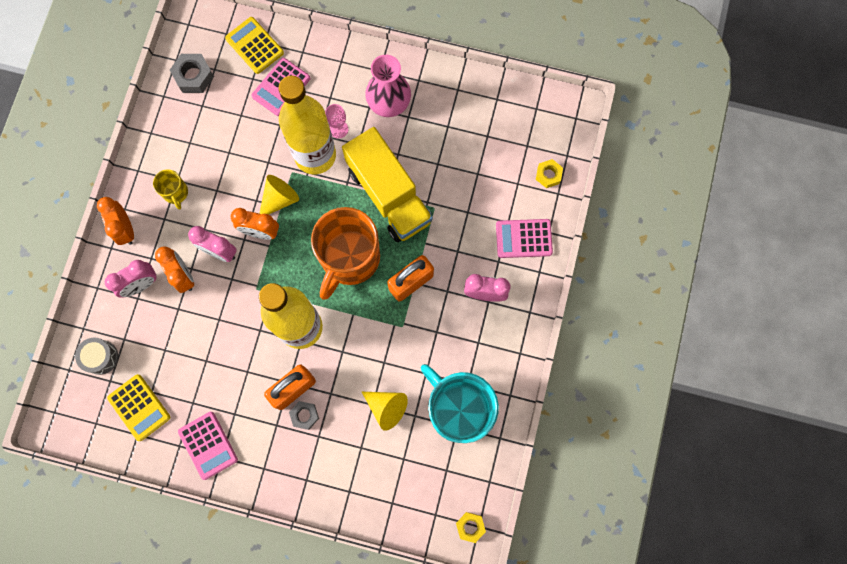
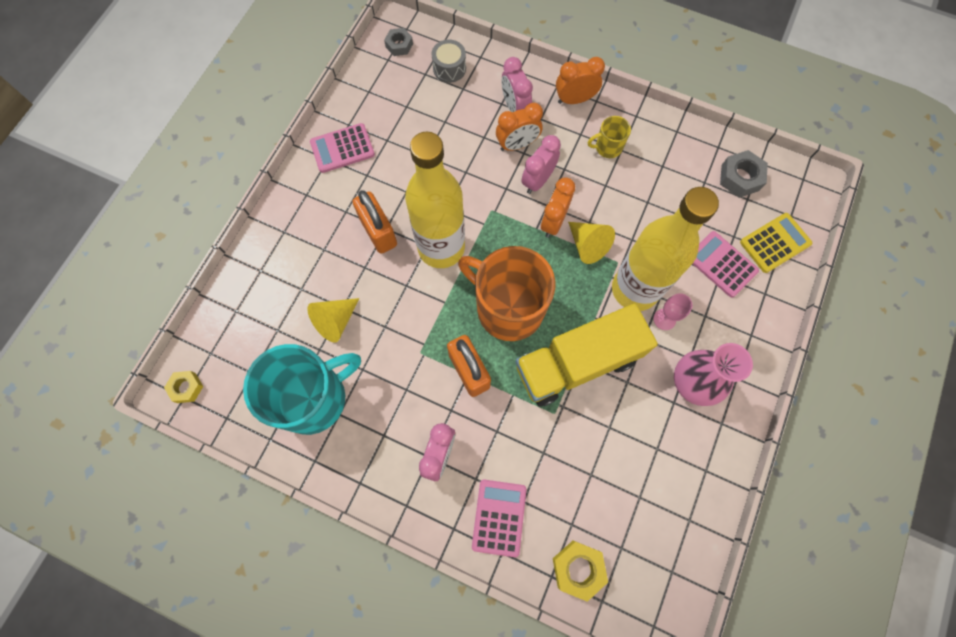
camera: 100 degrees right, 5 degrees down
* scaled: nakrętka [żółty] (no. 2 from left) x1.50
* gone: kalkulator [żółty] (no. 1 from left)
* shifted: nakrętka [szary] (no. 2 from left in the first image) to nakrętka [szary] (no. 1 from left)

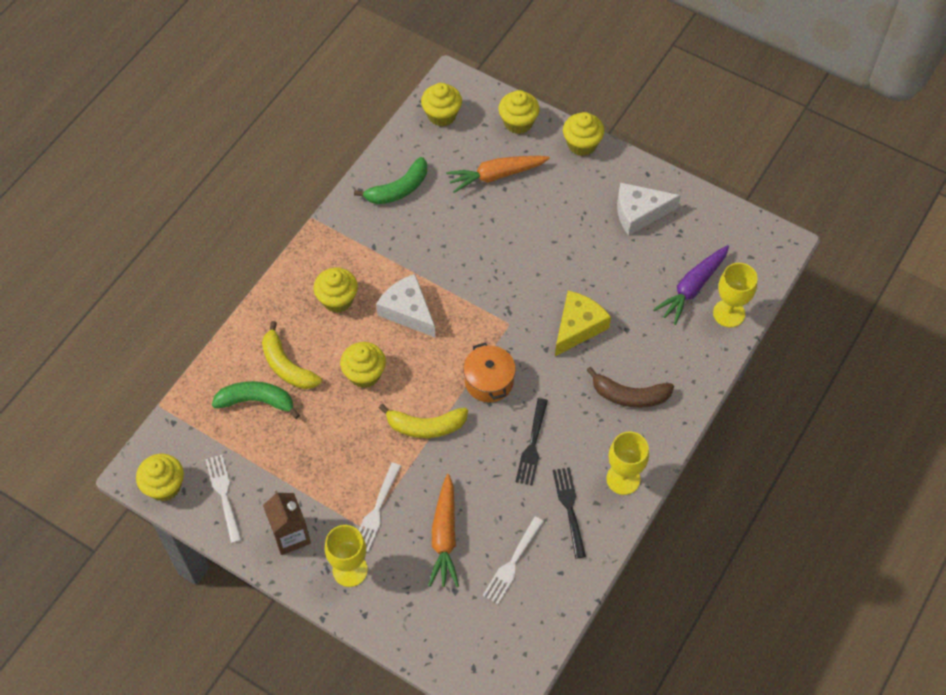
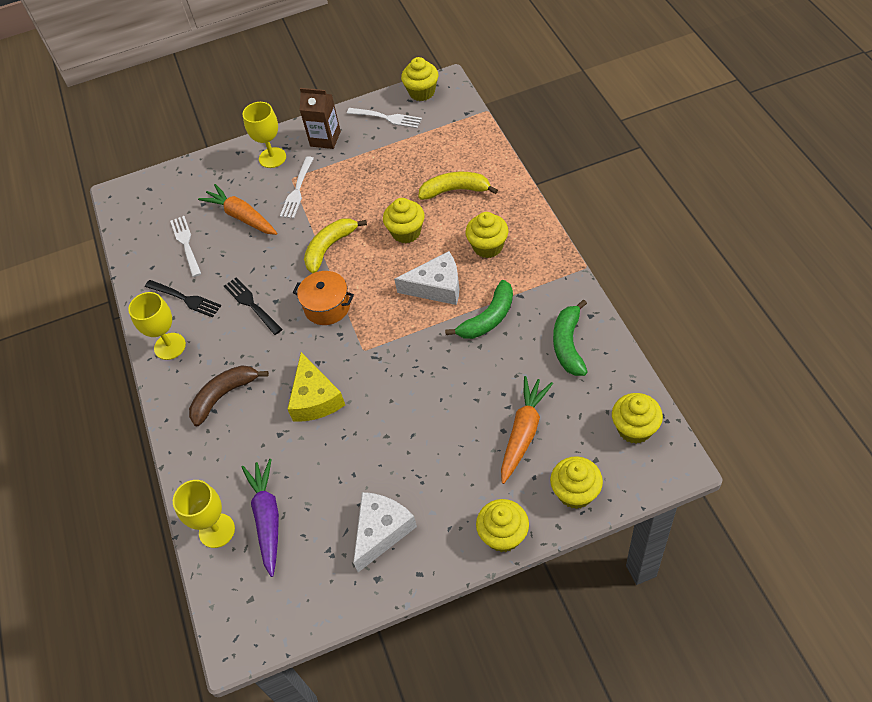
camera: 135 degrees right, 5 degrees down
* shifted: banan [zielony] (no. 1 from left)
* rotated: widelec [biały] (no. 2 from left) 135 degrees counterclockwise

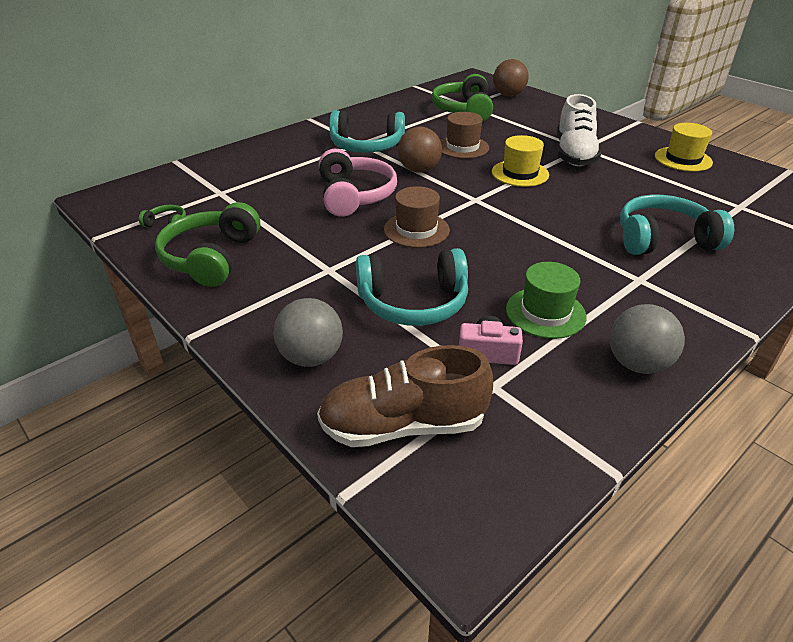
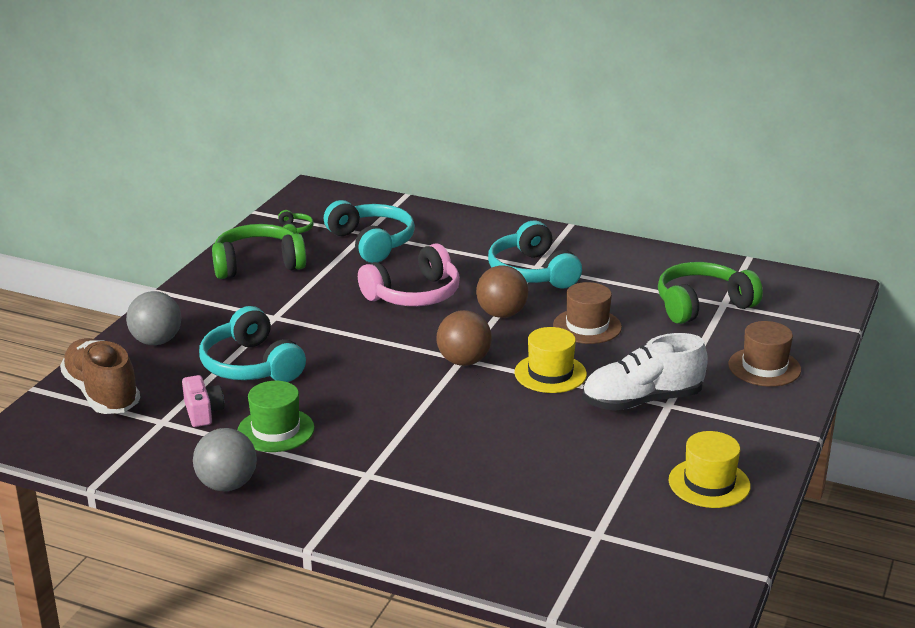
camera: 65 degrees right, 10 degrees down
* shifted: piłka [brązowy] (no. 2 from left in the first image) to piłka [brązowy] (no. 1 from left)
* shifted: kapelusz [brązowy] (no. 1 from left in the first image) to kapelusz [brązowy] (no. 2 from left)
* shifted: słuchawki [turkusowy] (no. 3 from left in the first image) to słuchawki [turkusowy] (no. 2 from left)

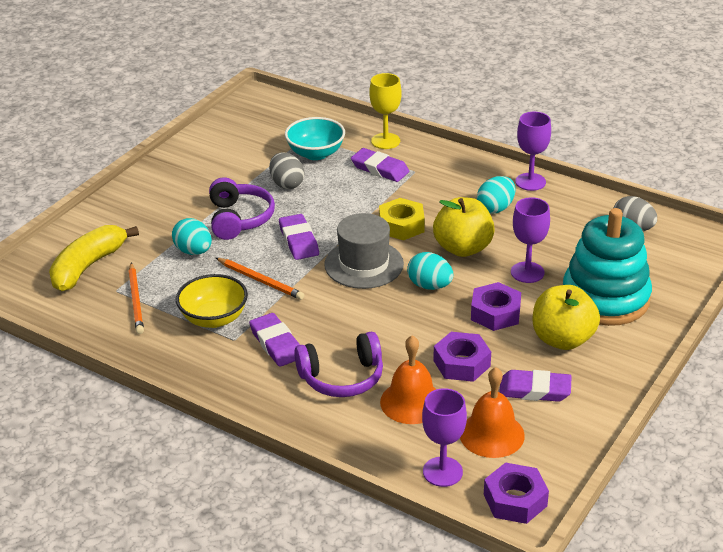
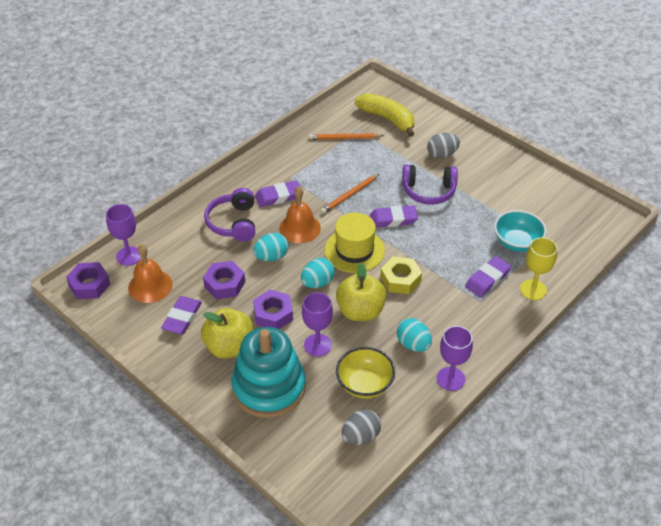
camera: 100 degrees right, 10 degrees up
* shifted: jajko [szary] (no. 1 from left in the first image) to jajko [szary] (no. 2 from left)
* repainted: kapelusz [szary] to kapelusz [żółty]
* shifted: jajko [turkusowy] (no. 1 from left)
* shifted: miska [żółty]
* shifted: dzwonek [pomarańczowy] (no. 1 from left in the first image) to dzwonek [pomarańczowy] (no. 2 from left)

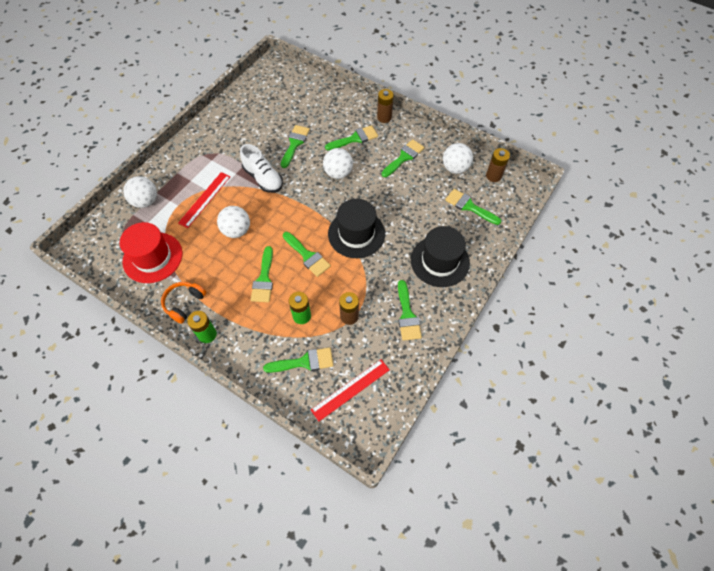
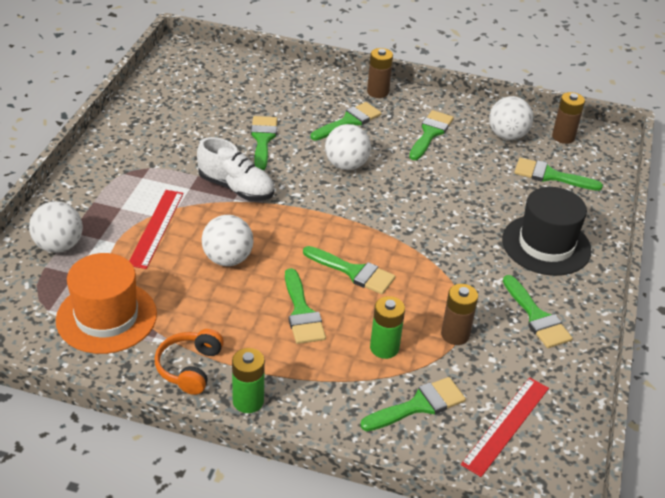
camera: 20 degrees left, 20 degrees down
* gone: kapelusz [czarny] (no. 1 from left)
* repainted: kapelusz [czerwony] to kapelusz [pomarańczowy]

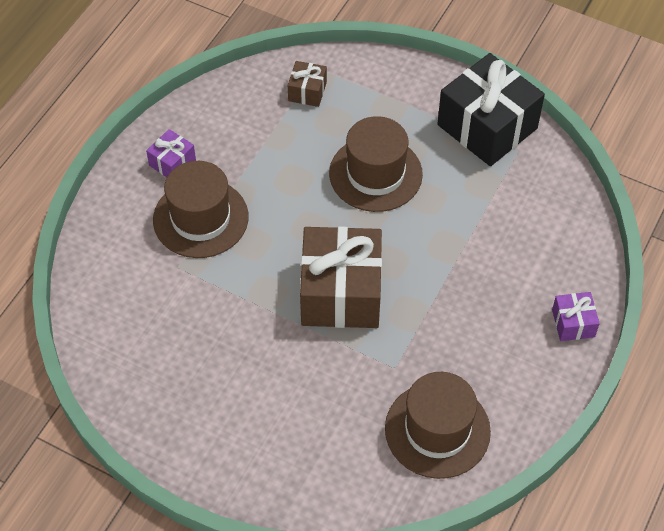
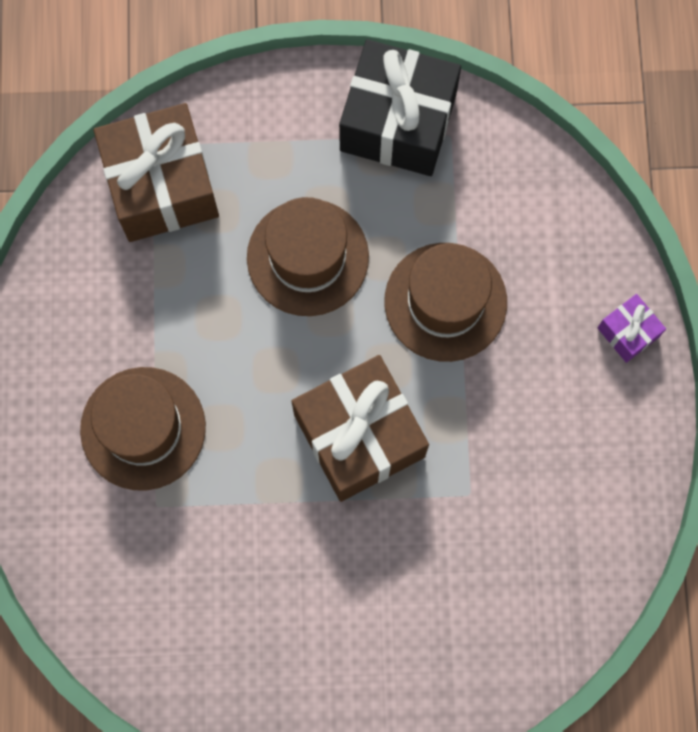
camera: 30 degrees left, 20 degrees up
* scaled: prezent [brązowy] (no. 1 from left) x2.17
* gone: prezent [fioletowy] (no. 1 from left)
* shifted: kapelusz [brązowy] (no. 3 from left)

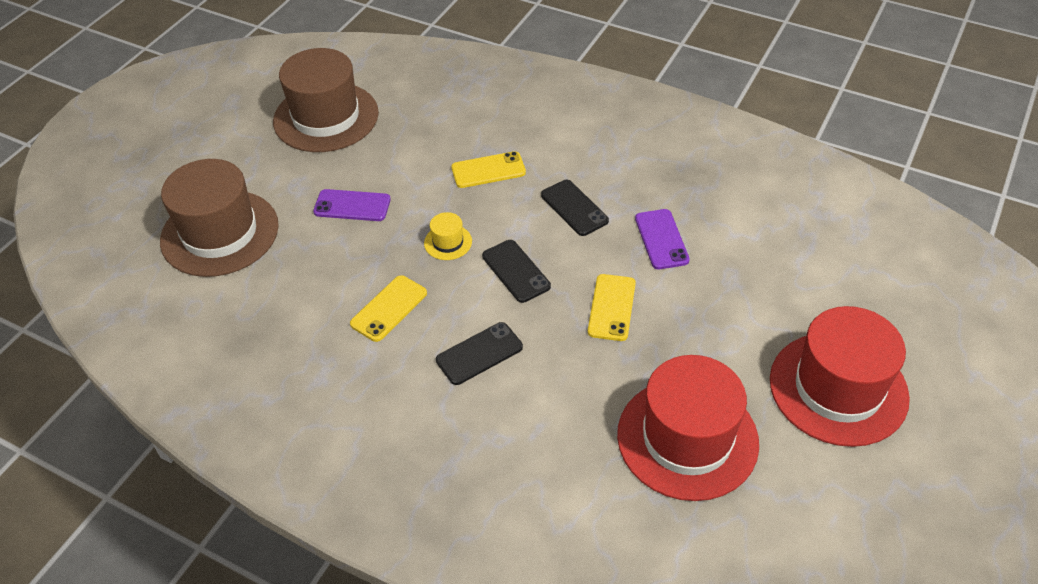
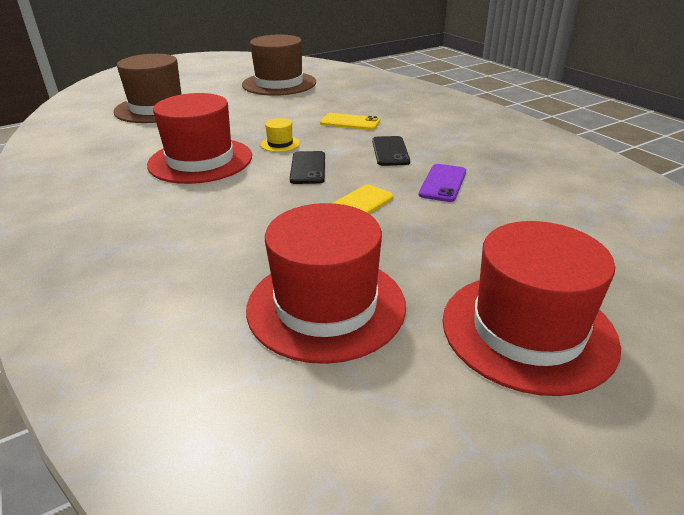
camera: 30 degrees right, 15 degrees down
* gone: telefon [fioletowy] (no. 1 from left)
* swapped: telefon [żółty] (no. 1 from left) to kapelusz [czerwony] (no. 1 from left)
* gone: telefon [czarny] (no. 1 from left)

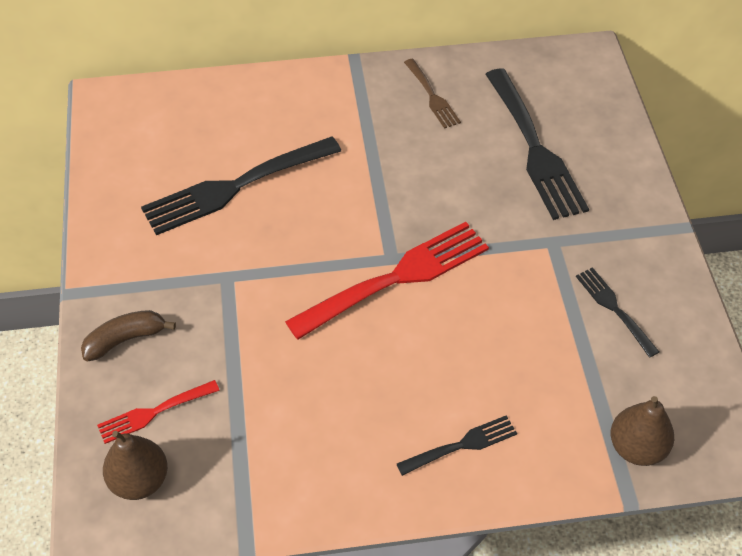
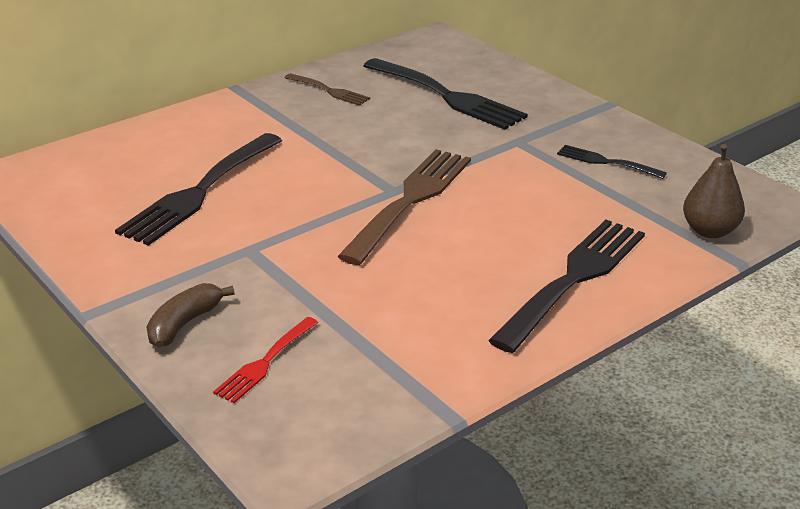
camera: 30 degrees left, 20 degrees down
* repainted: widelec [czerwony] (no. 2 from left) to widelec [brązowy] (no. 2 from left)
* scaled: widelec [czarny] (no. 2 from left in the first image) x1.95
* gone: gruszka [brązowy] (no. 1 from left)

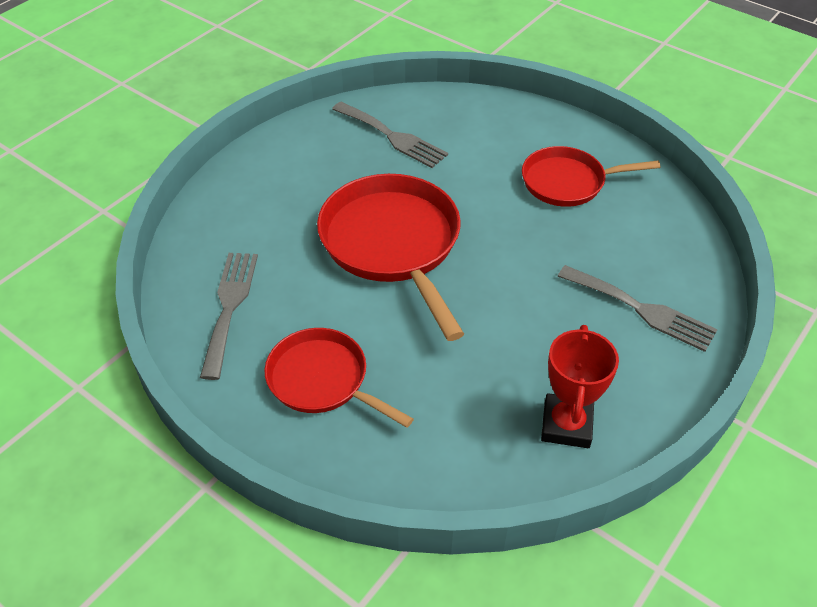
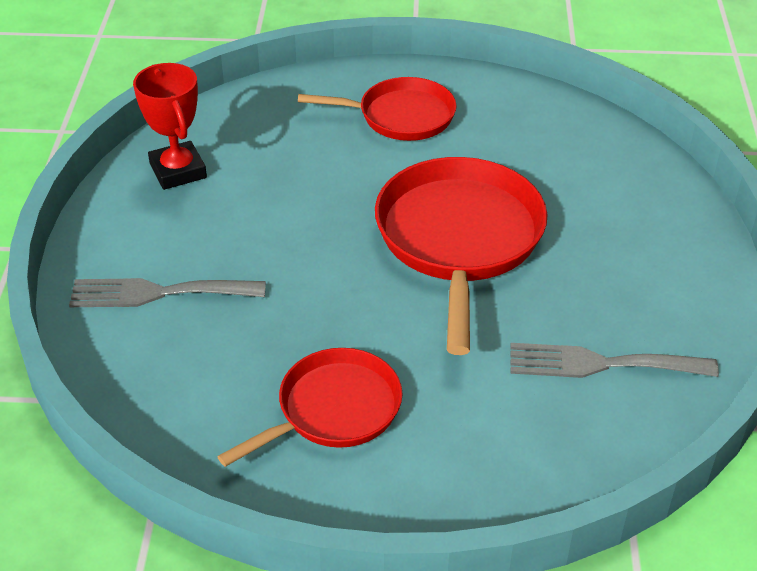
camera: 145 degrees right, 5 degrees down
* rotated: patelnia [czerwony] (no. 2 from left in the first image) 120 degrees counterclockwise
* gone: widelec [szary] (no. 1 from left)

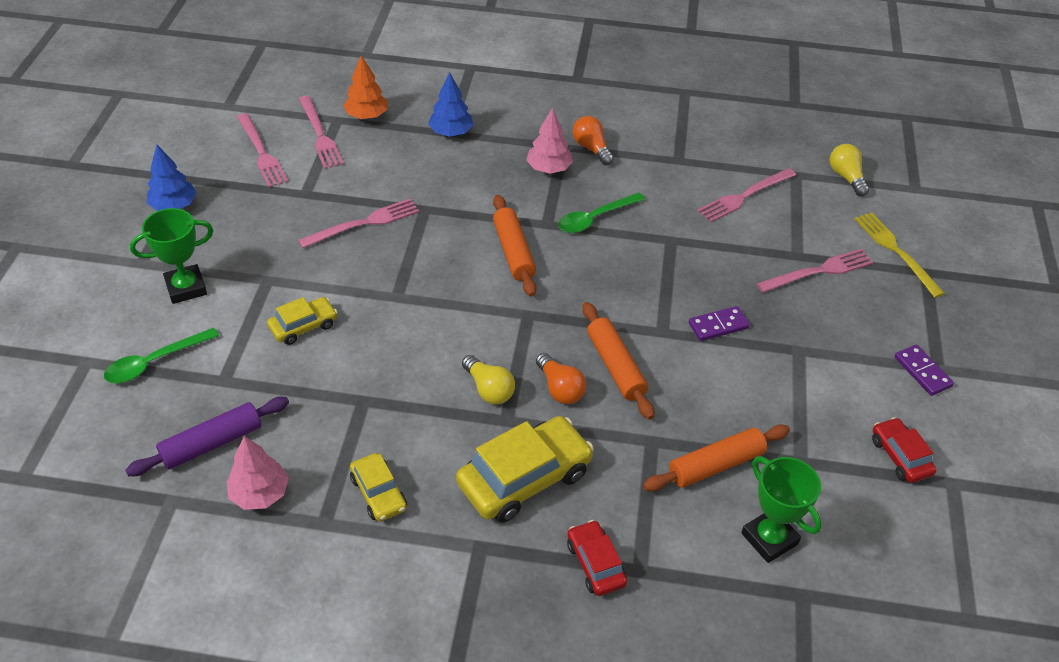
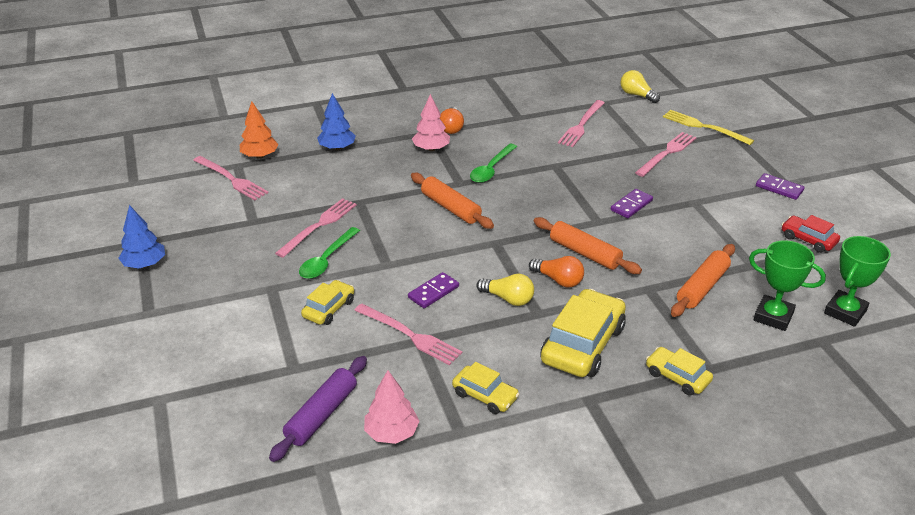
camera: 25 degrees left, 10 degrees down
* shifted: widelec [różowy] (no. 1 from left in the first image) to widelec [różowy] (no. 3 from left)
* rotated: żarówka [pomarańczowy] (no. 2 from left in the first image) 120 degrees counterclockwise
* shifted: puchar [zielony] (no. 1 from left in the first image) to puchar [zielony] (no. 2 from left)
* shifted: łyżka [zielony] (no. 1 from left)
* repainted: samochód [czerwony] (no. 1 from left) to samochód [żółty] (no. 4 from left)
* new: kostka domina [fioletowy] (no. 1 from left)

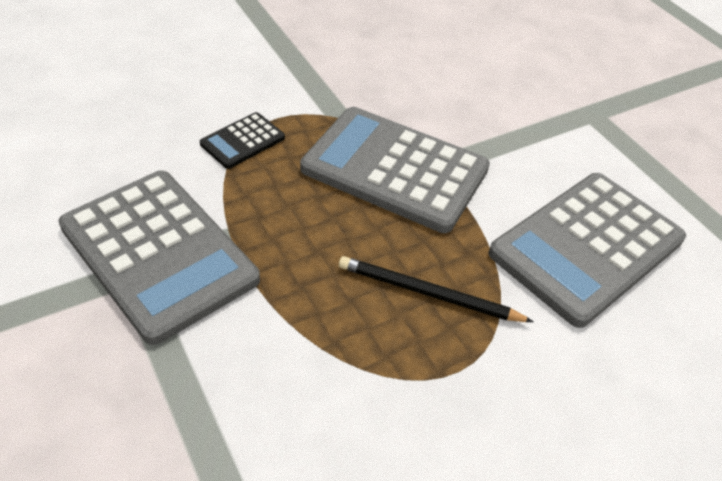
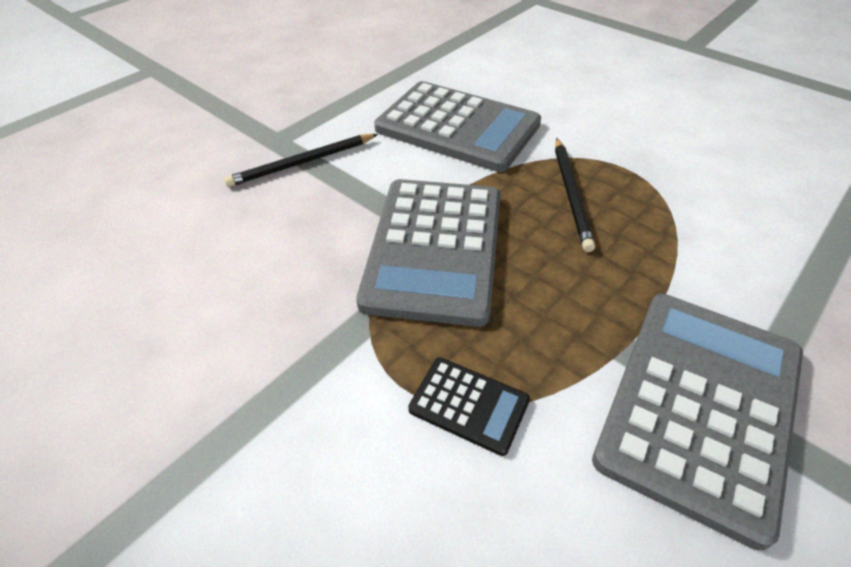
camera: 105 degrees left, 0 degrees up
* new: ołówek [czarny] (no. 1 from left)

